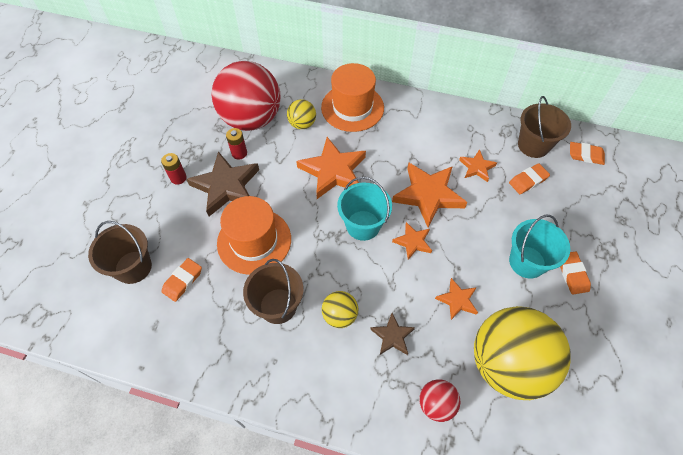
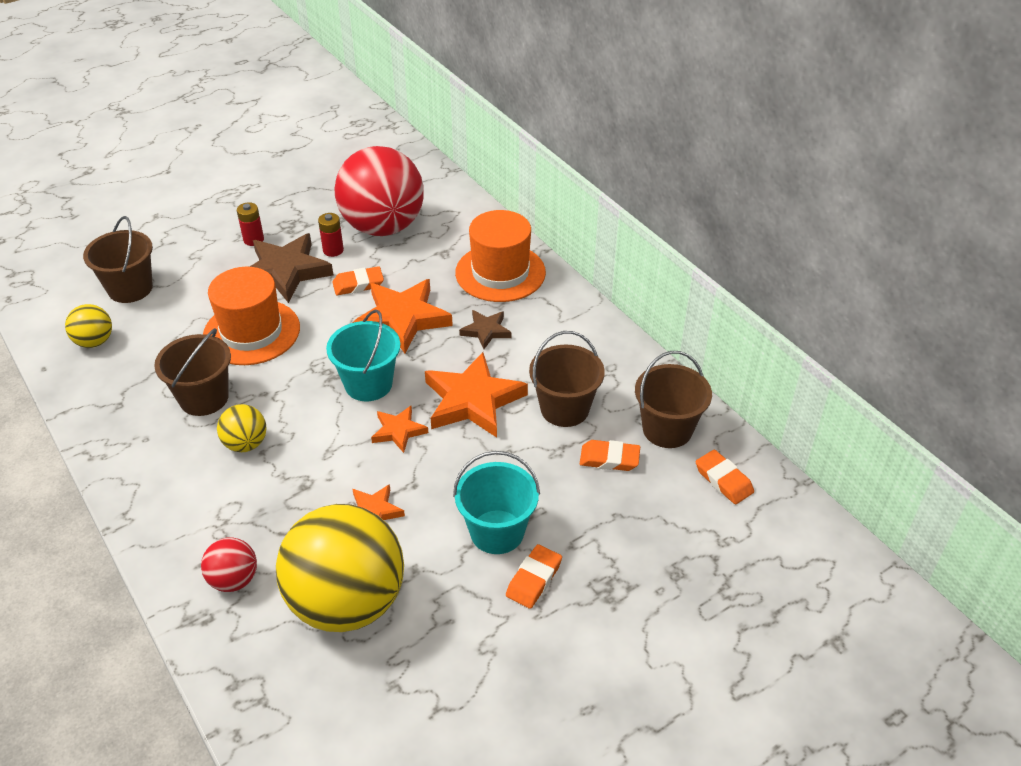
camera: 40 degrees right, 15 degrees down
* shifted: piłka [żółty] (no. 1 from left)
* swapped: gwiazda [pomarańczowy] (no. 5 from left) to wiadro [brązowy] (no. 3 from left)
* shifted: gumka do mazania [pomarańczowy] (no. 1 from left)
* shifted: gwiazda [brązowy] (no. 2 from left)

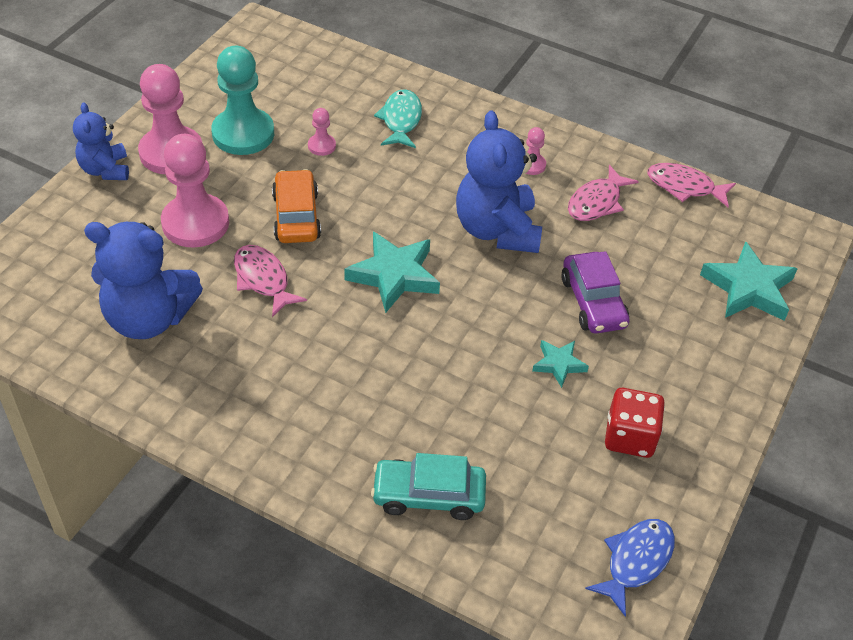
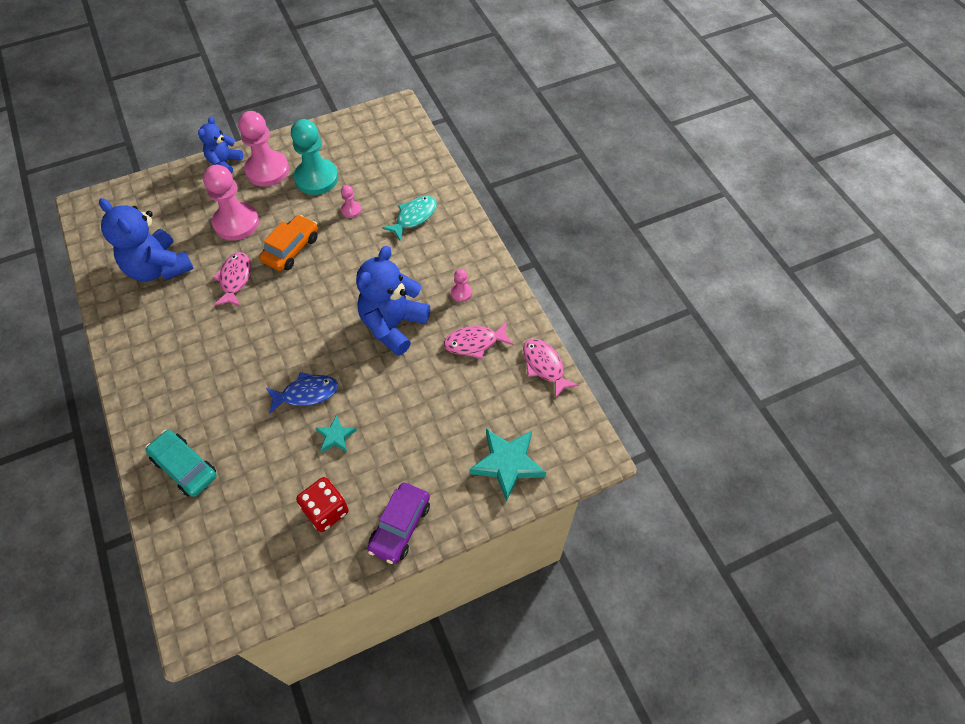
camera: 40 degrees right, 10 degrees up
* gone: gwiazda [turkusowy] (no. 1 from left)
* shifted: samochód [fioletowy]
* shifted: ryba [niebieski]

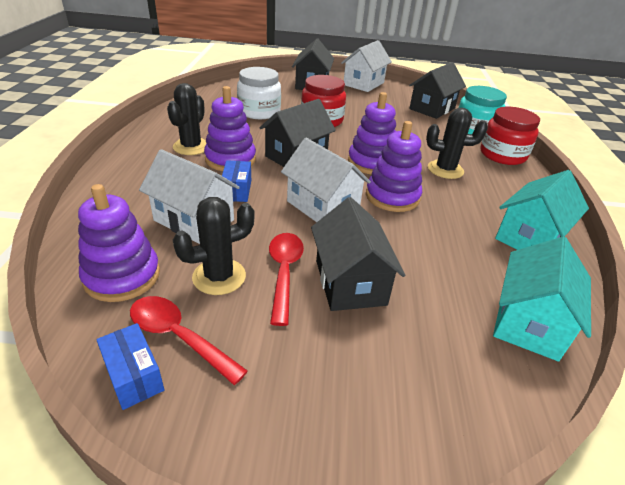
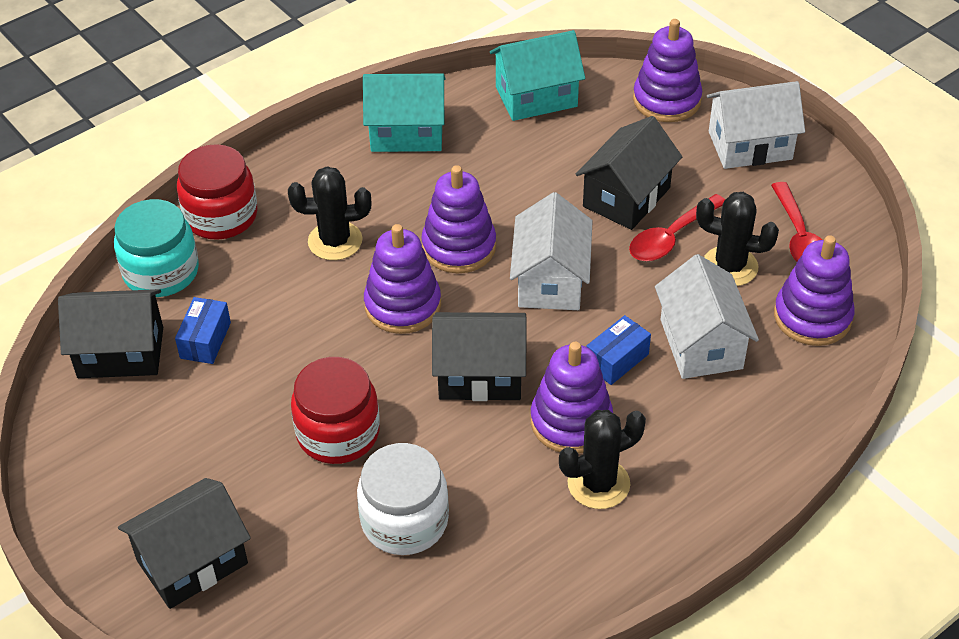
camera: 130 degrees left, 10 degrees up
* shifted: domek [biały] (no. 3 from left)
* rotated: kaktus [czarny] (no. 3 from left in the first image) 60 degrees counterclockwise
* shifted: pudełko [niebieski] (no. 1 from left)
* new: zabawka nakładanka [fioletowy] (no. 4 from left)

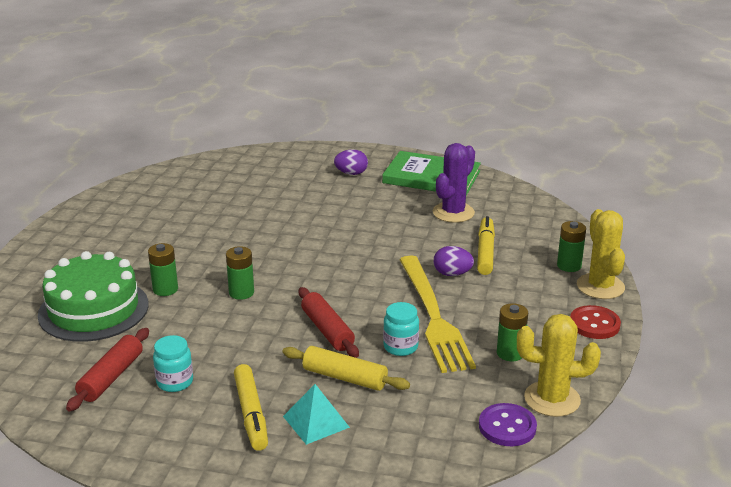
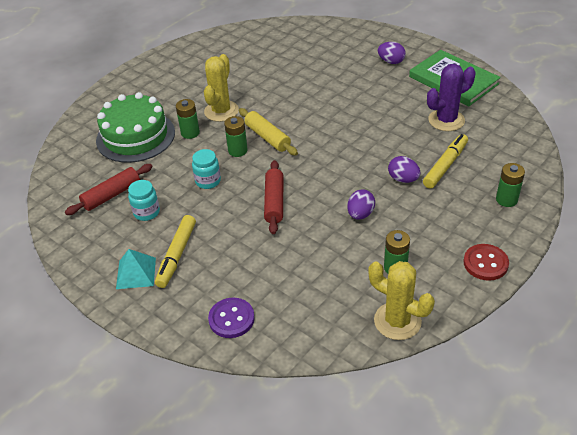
camera: 30 degrees right, 15 degrees up
* shifted: kaktus [żółty] (no. 2 from left in the first image) to kaktus [żółty] (no. 1 from left)
* swapped: widelec [żółty] to jajko [fioletowy] (no. 1 from left)
* shifted: słoik [turkusowy] (no. 2 from left)
* shifted: wałek do ciasta [żółty]
* shifted: piramida [turkusowy]
* shifted: guzik [fioletowy]

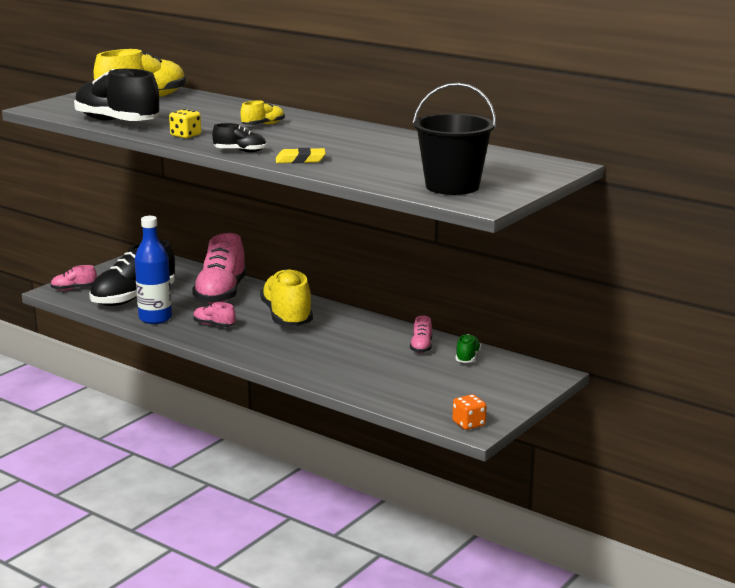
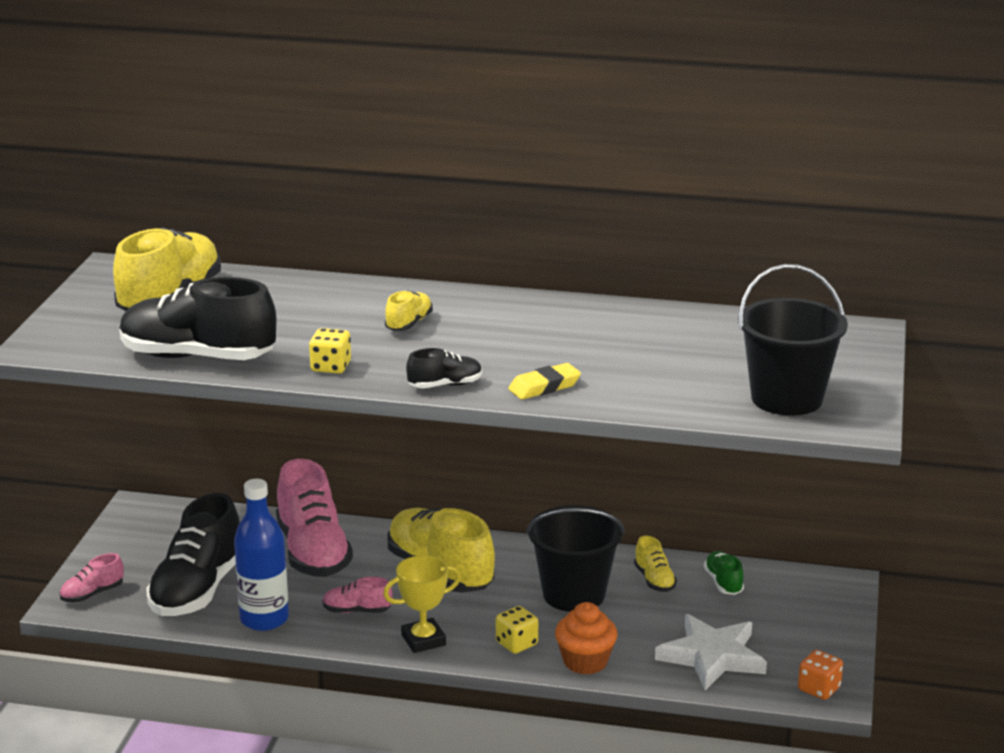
camera: 25 degrees left, 5 degrees up
* repainted: but [różowy] (no. 4 from left) to but [żółty] (no. 4 from left)
* new: wiadro [czarny] (no. 1 from left)
* new: puchar [żółty]
* new: muffinka [pomarańczowy]
* new: kostka do gry [żółty] (no. 2 from left)
* new: gwiazda [biały]

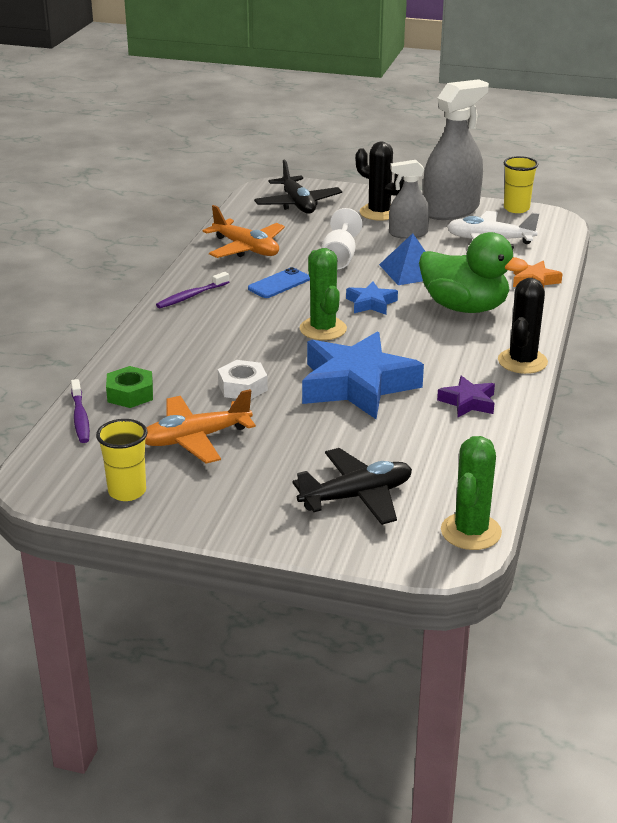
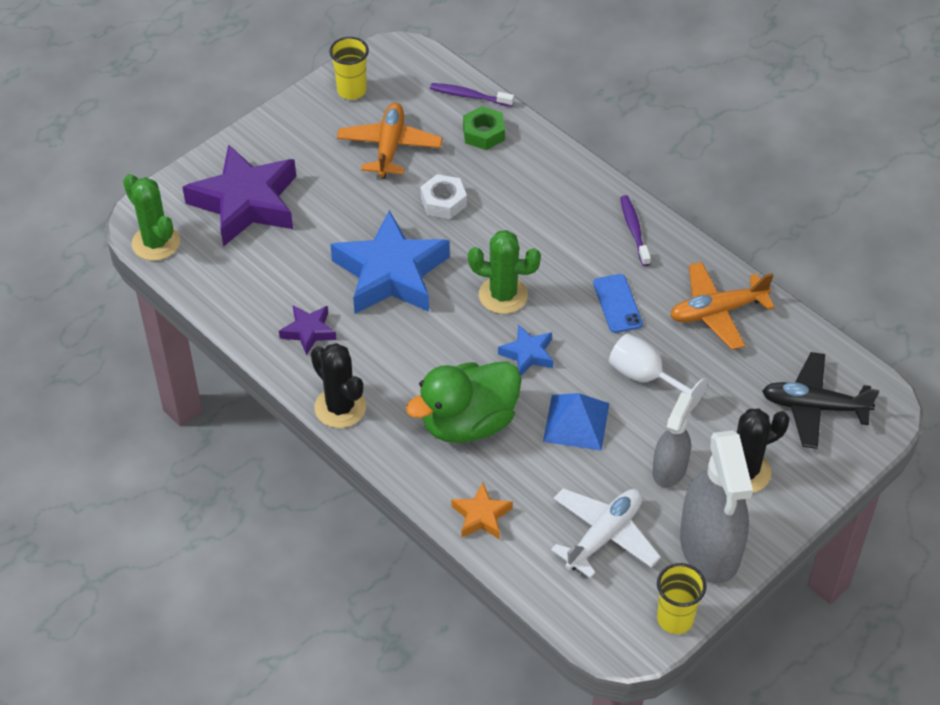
camera: 120 degrees right, 20 degrees up
* swapped: samolot [czarny] (no. 2 from left) to gwiazda [fioletowy] (no. 1 from left)

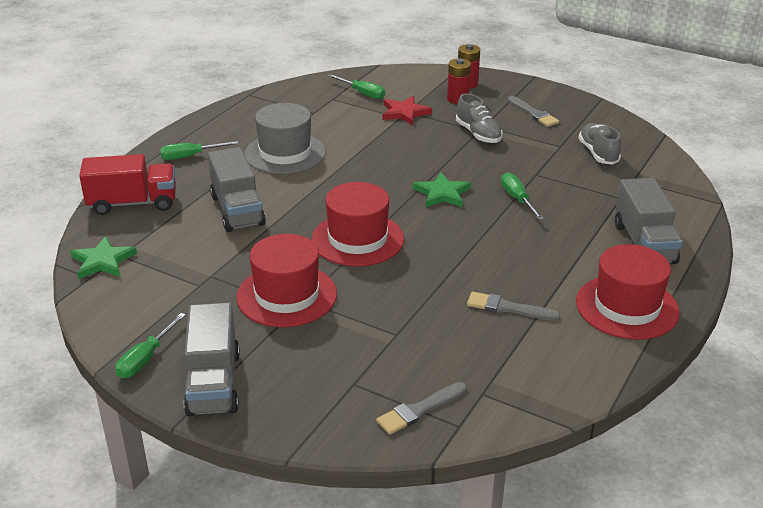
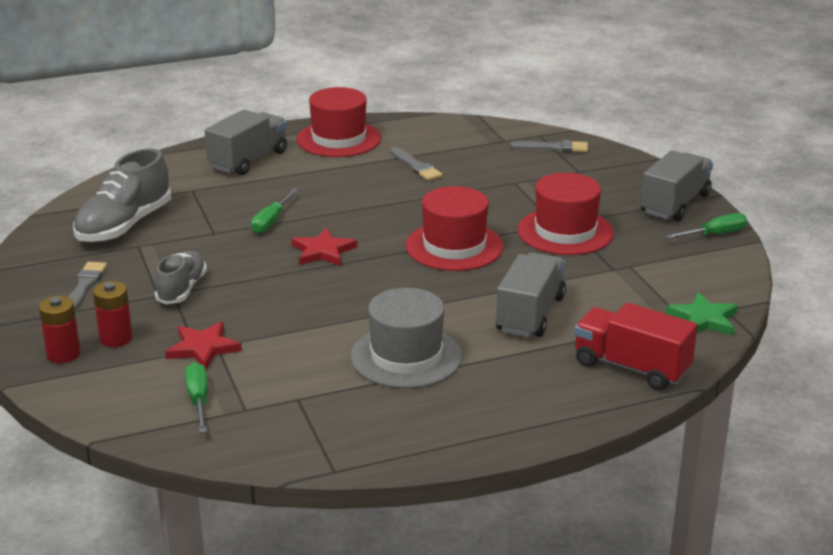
camera: 140 degrees left, 5 degrees down
* scaled: but [szary] (no. 2 from left in the first image) x1.59
* gone: śrubokręt [zielony] (no. 2 from left)
* repainted: gwiazda [zielony] (no. 2 from left) to gwiazda [czerwony] (no. 2 from left)

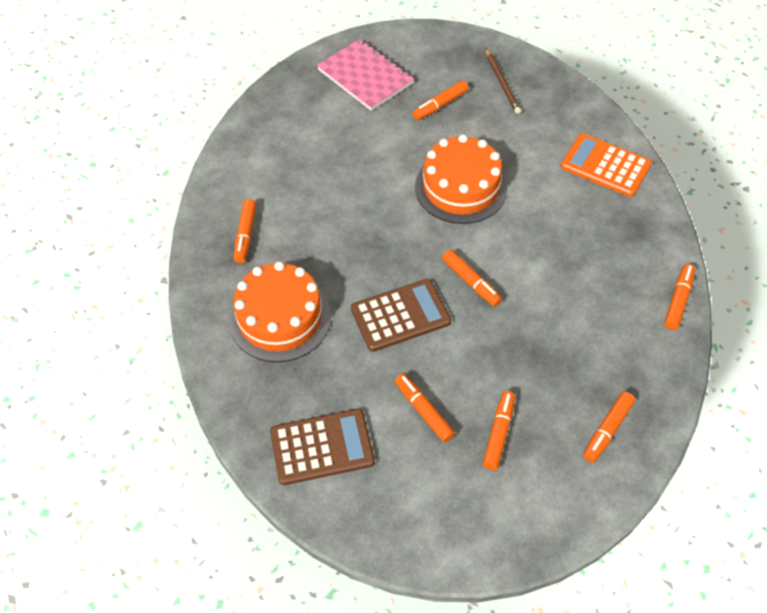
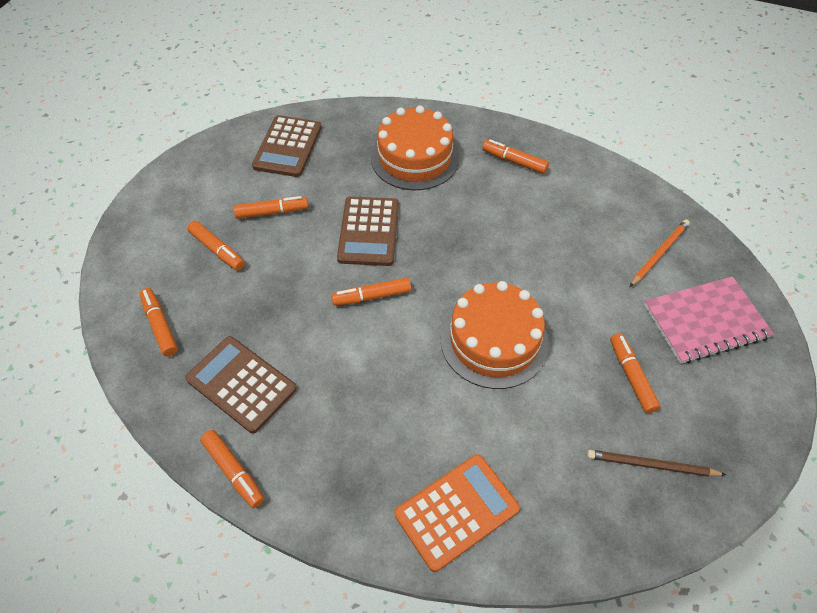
camera: 115 degrees right, 0 degrees up
* new: ołówek [pomarańczowy]
* new: kalkulator [brązowy] (no. 1 from left)

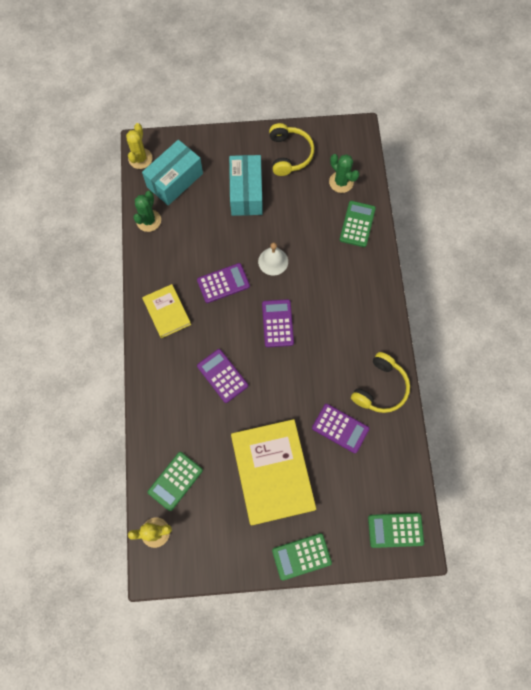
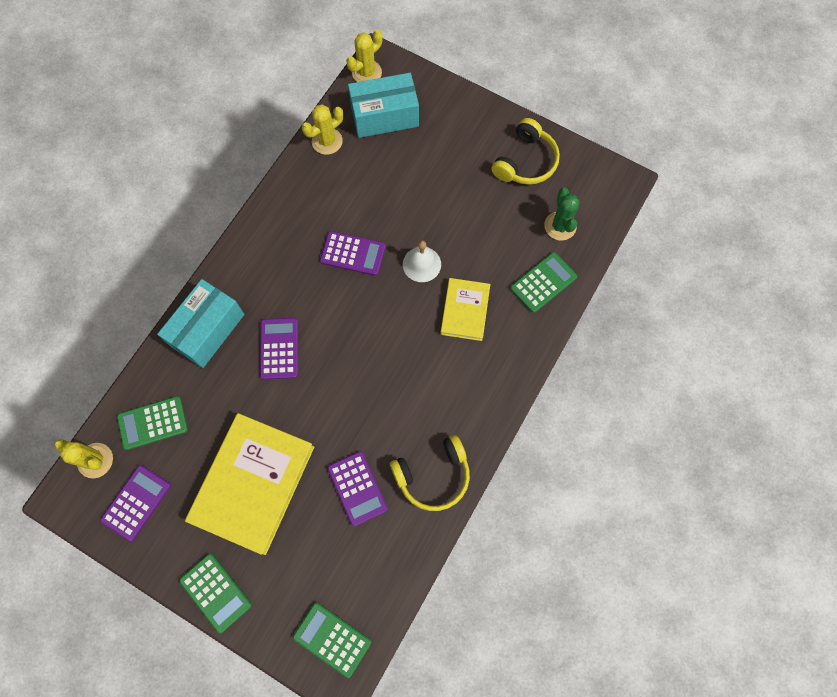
camera: 35 degrees right, 0 degrees up
* shifted: pudełko [turkusowy] (no. 2 from left in the first image) to pudełko [turkusowy] (no. 1 from left)
* repainted: kaktus [zielony] (no. 1 from left) to kaktus [żółty] (no. 2 from left)
* shifted: książka [żółty] (no. 1 from left in the first image) to książka [żółty] (no. 2 from left)
* shifted: kalkulator [fioletowy] (no. 3 from left in the first image) to kalkulator [fioletowy] (no. 1 from left)
* rotated: kalkulator [zielony] (no. 2 from left) 150 degrees counterclockwise

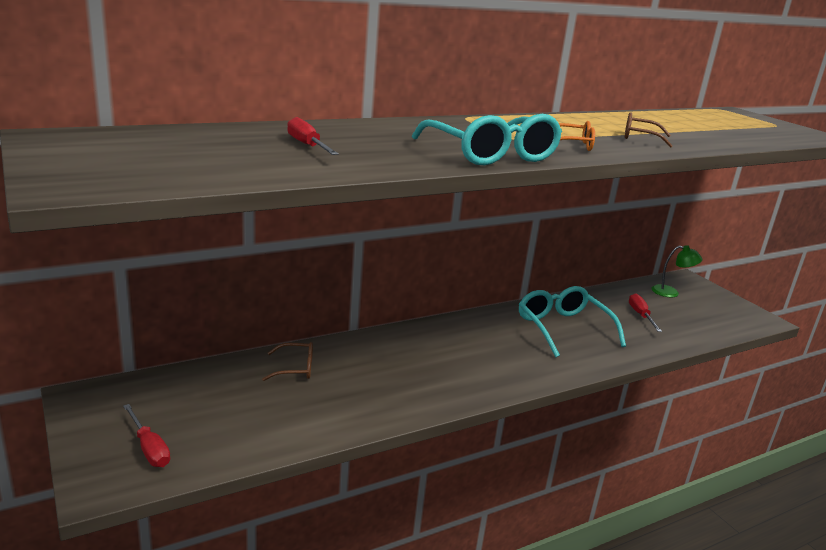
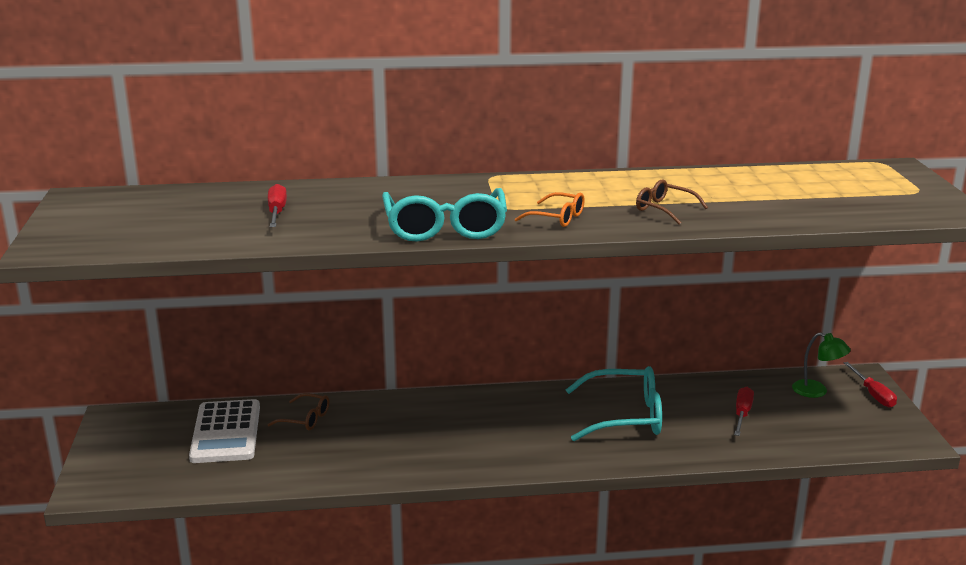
camera: 25 degrees right, 0 degrees up
* rotated: okulary [turkusowy] (no. 2 from left) 90 degrees clockwise
* shifted: śrubokręt [czerwony] (no. 1 from left in the first image) to śrubokręt [czerwony] (no. 3 from left)
* new: kalkulator [biały]

